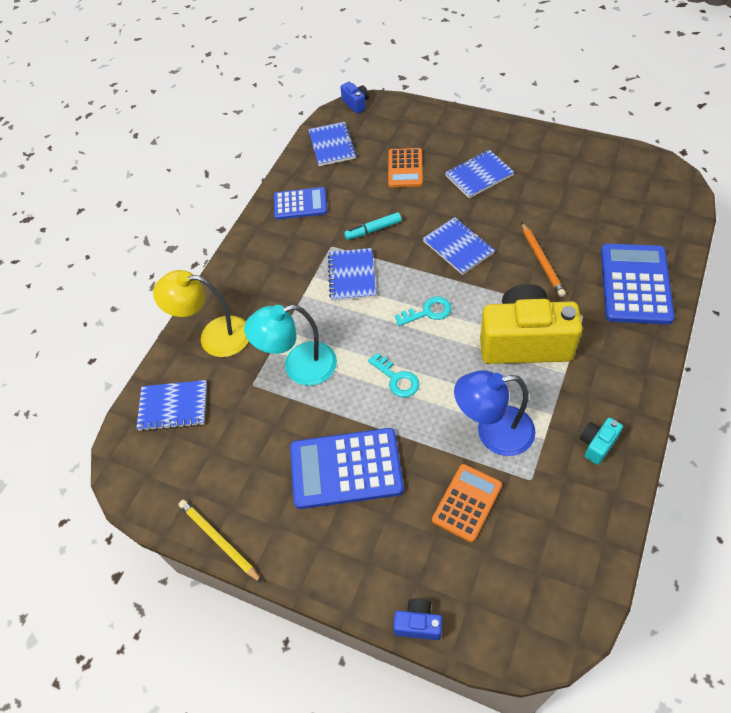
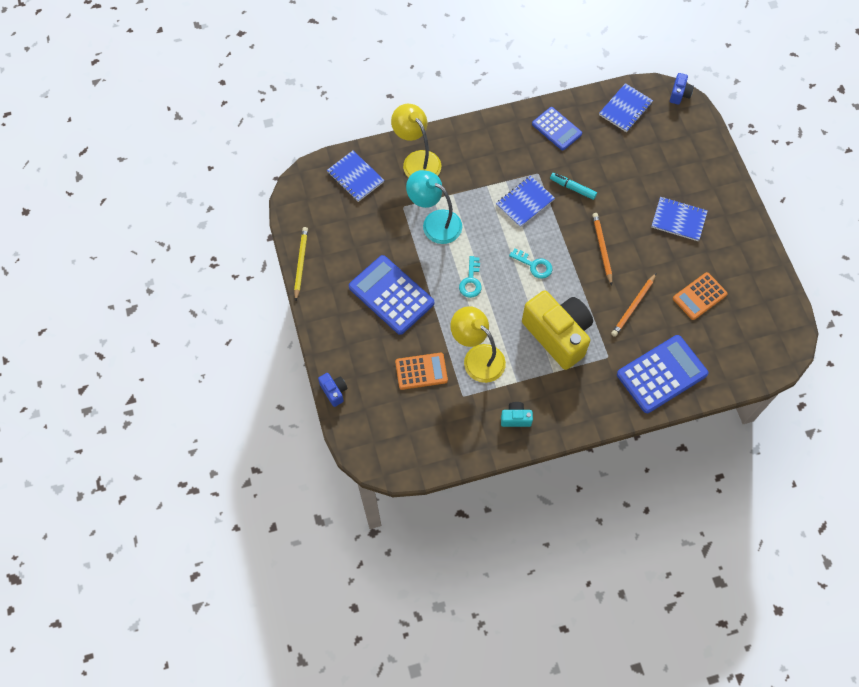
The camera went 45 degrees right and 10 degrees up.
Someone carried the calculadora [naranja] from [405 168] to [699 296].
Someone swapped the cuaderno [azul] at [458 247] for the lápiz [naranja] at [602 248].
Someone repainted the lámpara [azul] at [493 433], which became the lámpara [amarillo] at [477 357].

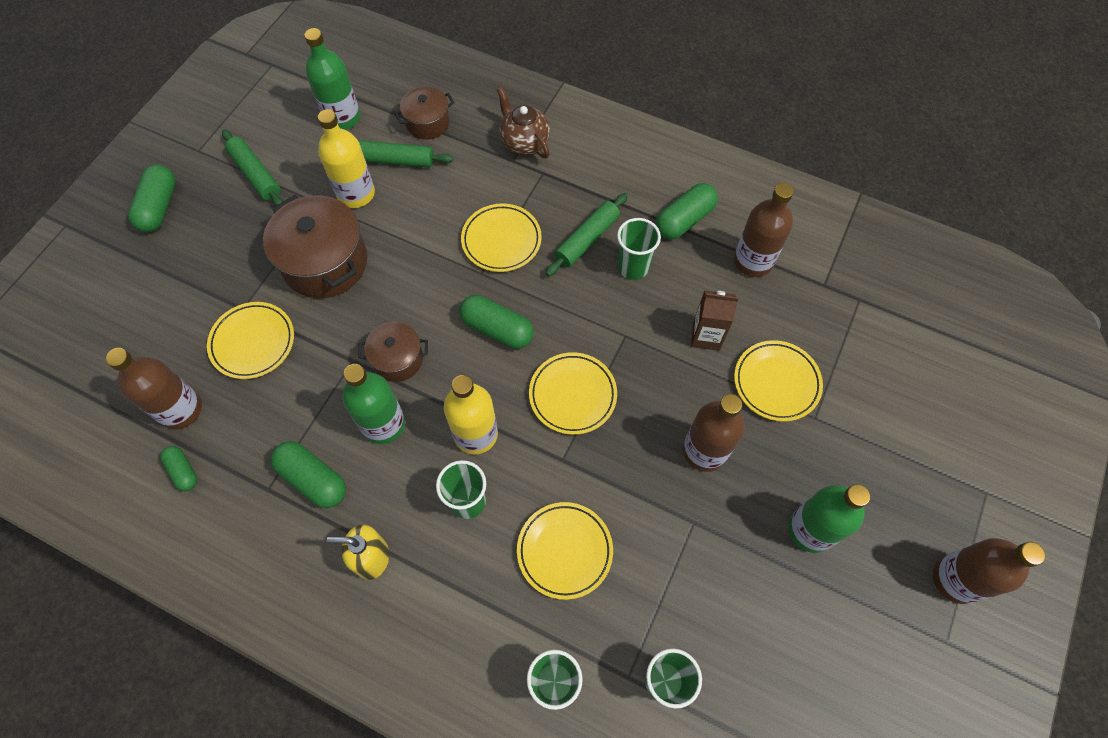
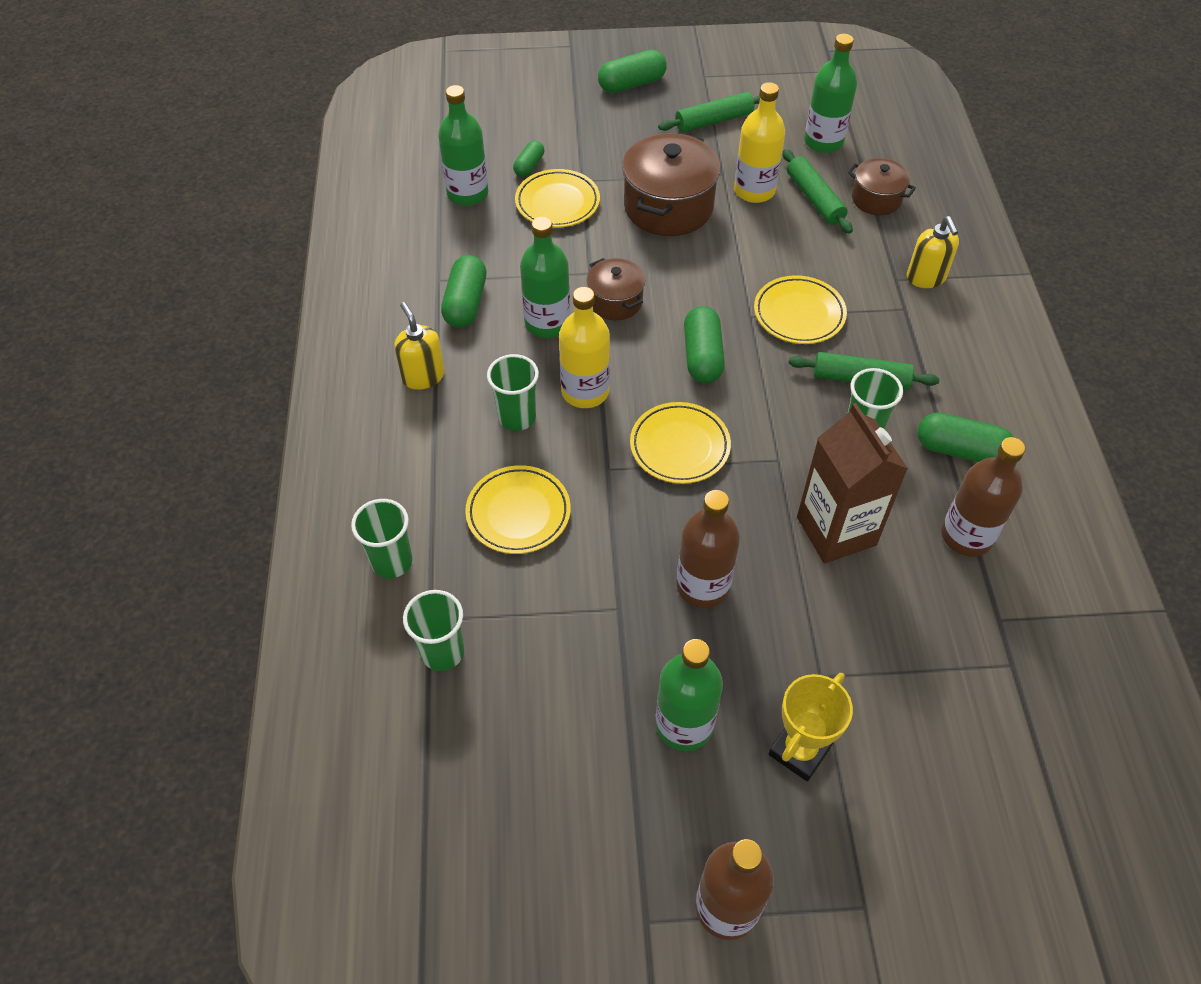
The camera went 60 degrees right and 10 degrees down.
Someone took away the plato [amarillo] at [776 382].
Someone put down the trofeo [amarillo] at [799 750].
Someone carried the cápsula [verde] from [183 471] to [529 166].
Someone swapped the tetera [marrón] at [524 142] for the dispensador de jabón [amarillo] at [926 278].
Someone repainted the botella [marrón] at [181 410], which became the botella [verde] at [467 193].
Someone rotated the rodillo [verde] at [255 175] by 45 degrees clockwise.
Someone scaled the cartón de leche [marrón] at [706 336] by 1.67.

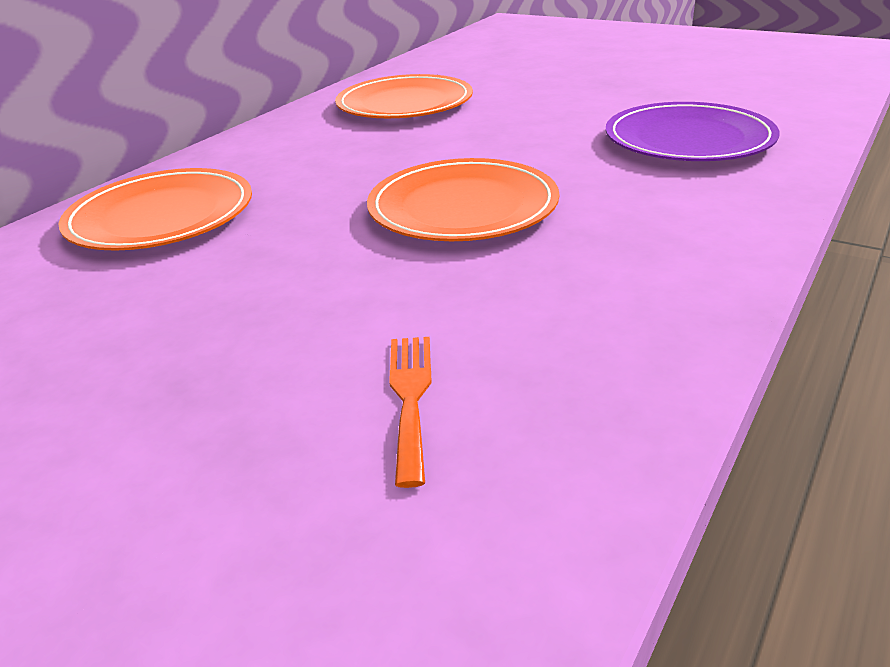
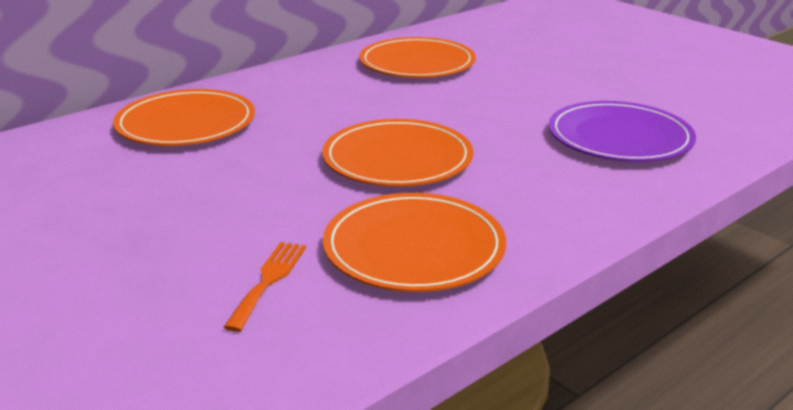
The camera went 15 degrees right and 5 degrees down.
Someone put down the plato [naranja] at [414 247].

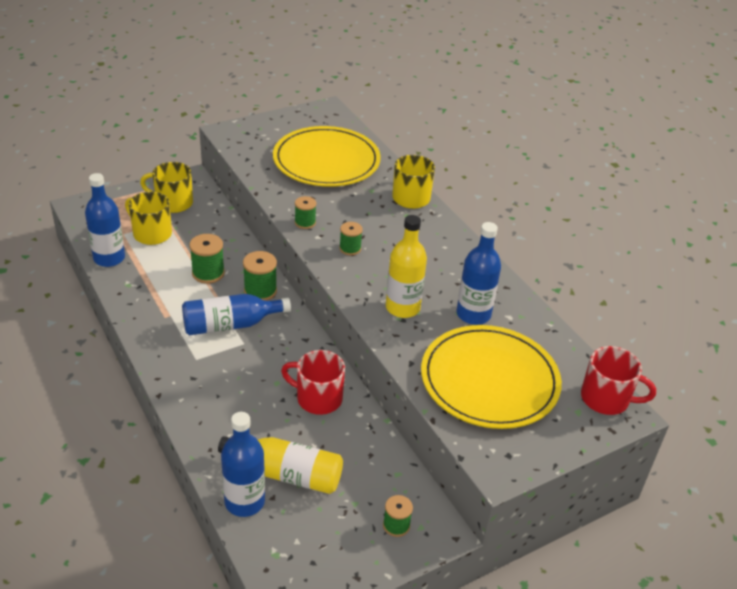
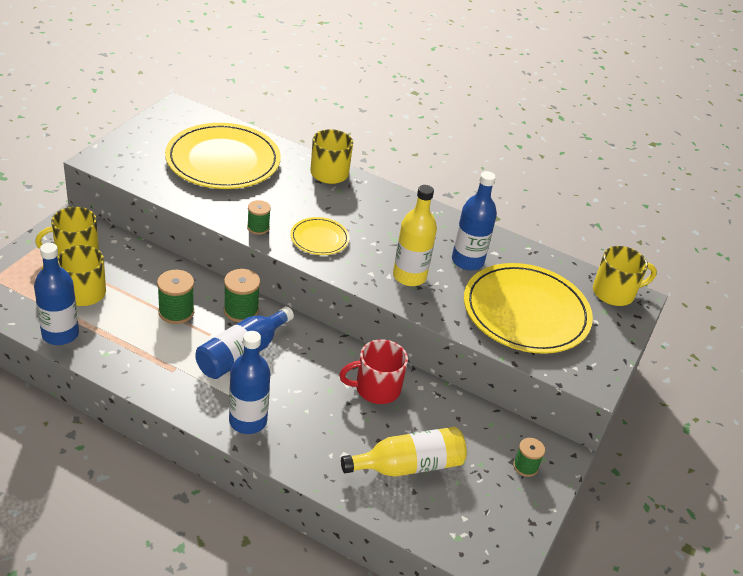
The camera went 35 degrees left and 0 degrees up.
Someone carried the botella [azul] from [244 501] to [248 421].
Someone swapped the carrete [verde] at [350 248] for the plato [amarillo] at [319 238].
Someone repainted the taza [rojo] at [606 399], which became the taza [amarillo] at [614 293].

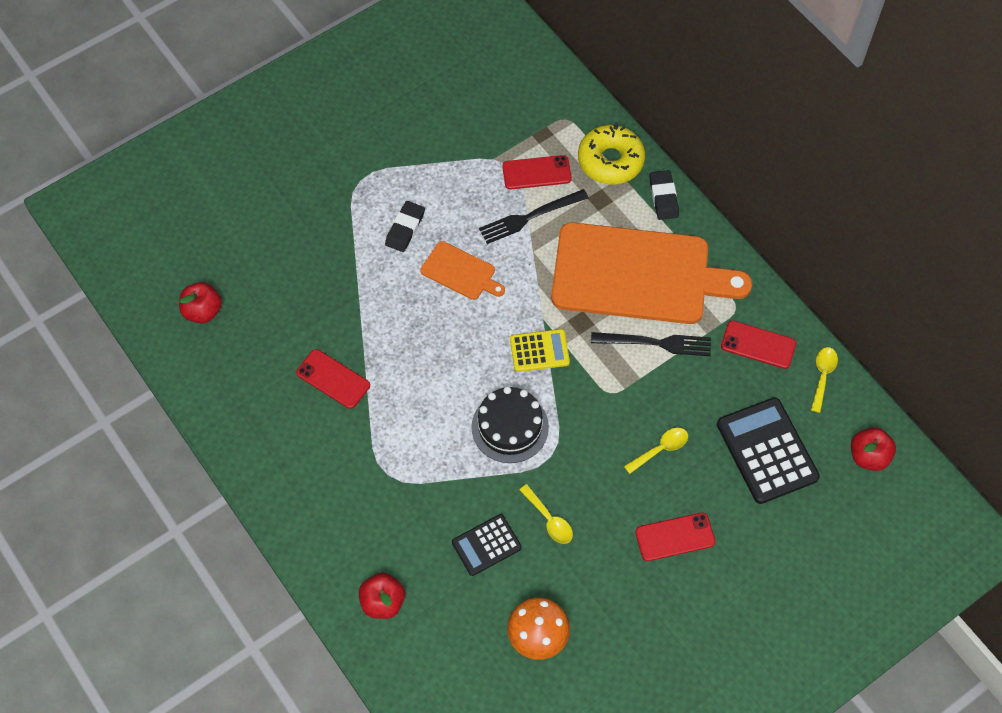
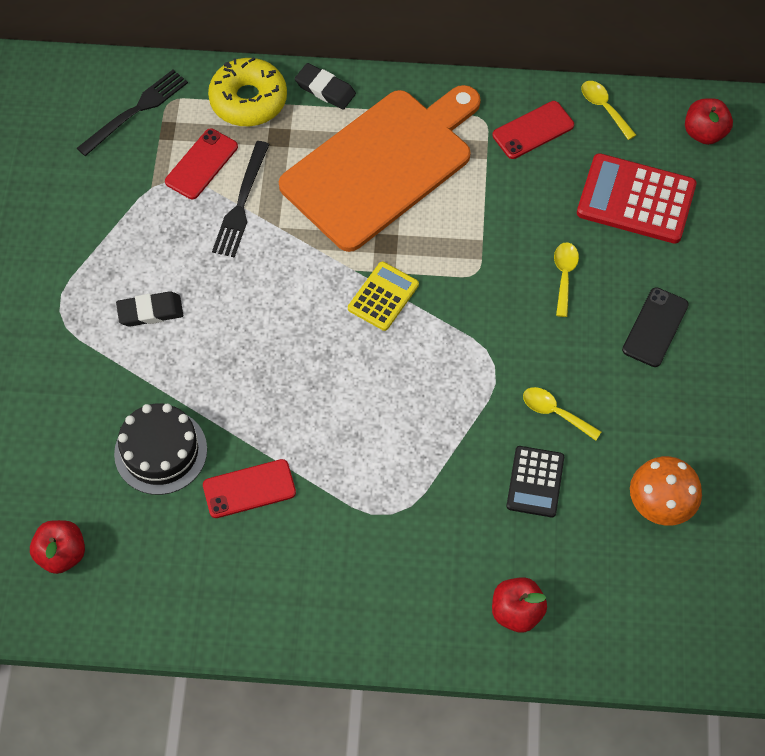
The camera went 50 degrees left and 0 degrees up.
Someone took away the tabla de cortar [naranja] at [460 272].
Someone carried the tarta [negro] from [510 427] to [160 451].
Someone carried the tenedor [negro] from [655 343] to [135 111].
Someone repainted the móvil [rojo] at [675 537], which became the móvil [negro] at [655 327].
Someone repainted the calculadora [negro] at [767 451], which became the calculadora [rojo] at [636 199].
Someone rotated the goma de borrar [negro] at [405 228] by 75 degrees counterclockwise.
Someone rotated the cuchara [amarillo] at [549 520] by 150 degrees counterclockwise.

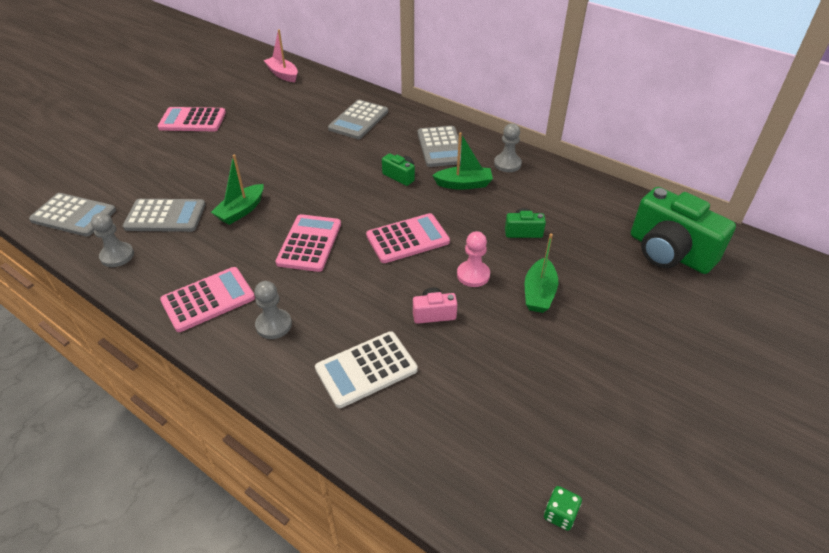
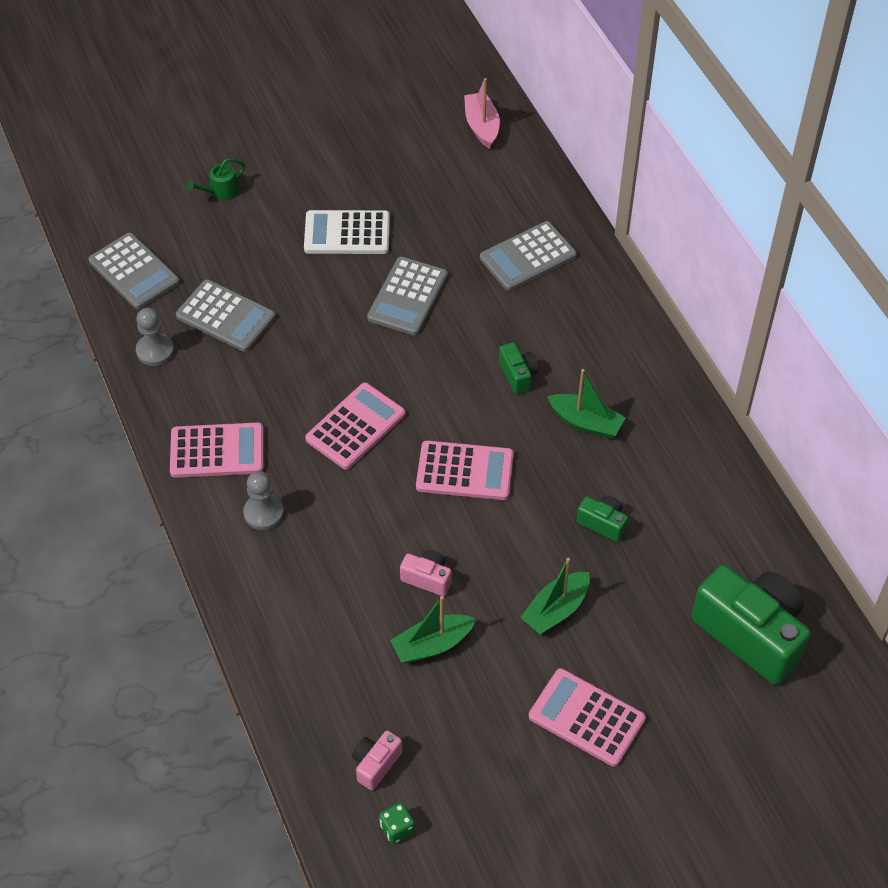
The camera went 30 degrees right and 10 degrees up.
Someone took away the peón [rosa] at [473 275].
Someone took away the peón [gris] at [507 164].
Someone put down the regadera [verde] at [221 191].
Someone put down the cámara [rosa] at [376 764].
Someone carried the calculadora [rosa] from [192 120] to [586 718].
Someone carried the barco [verde] from [241 211] to [432 645].
Someone carried the calculadora [blanco] from [366 369] to [347 233].
Someone carried the calculadora [gris] from [441 147] to [407 297].
Someone rotated the cámara [verde] at [669 252] by 150 degrees clockwise.

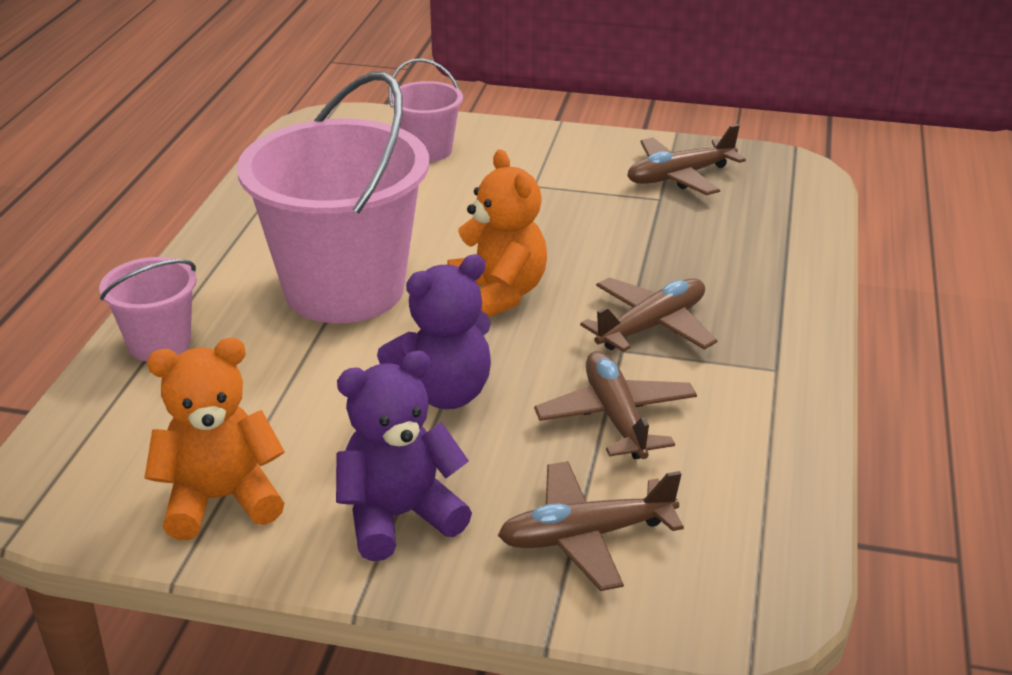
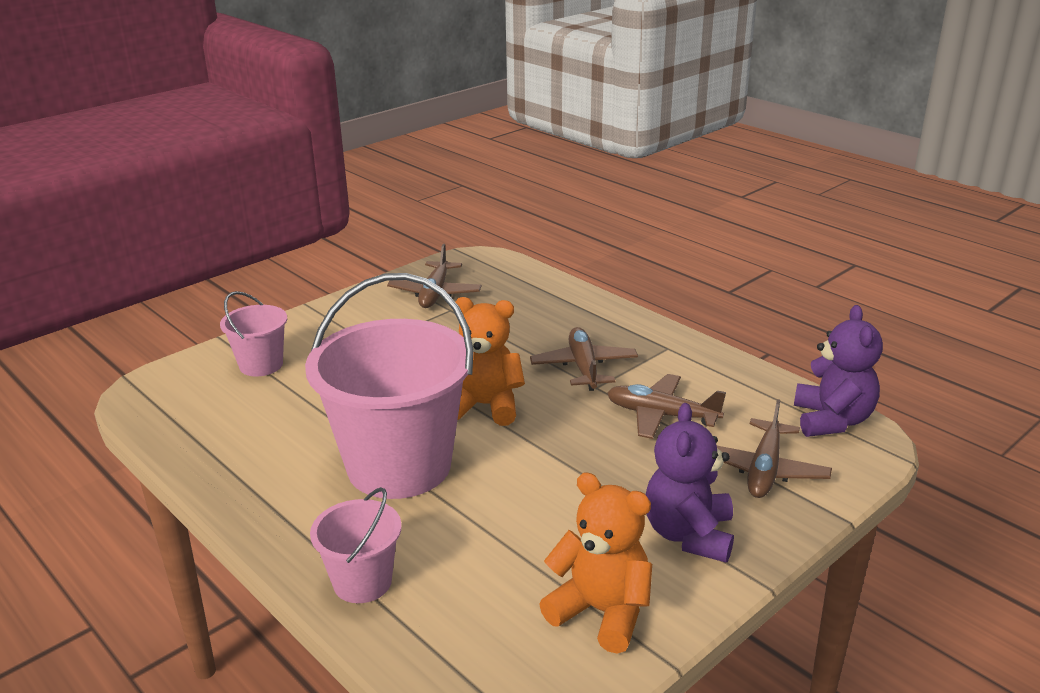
The camera went 55 degrees left and 5 degrees down.
Someone carried the osito [morado] from [442 394] to [832 420].
Someone rotated the osito [naranja] at [221 499] by 105 degrees clockwise.

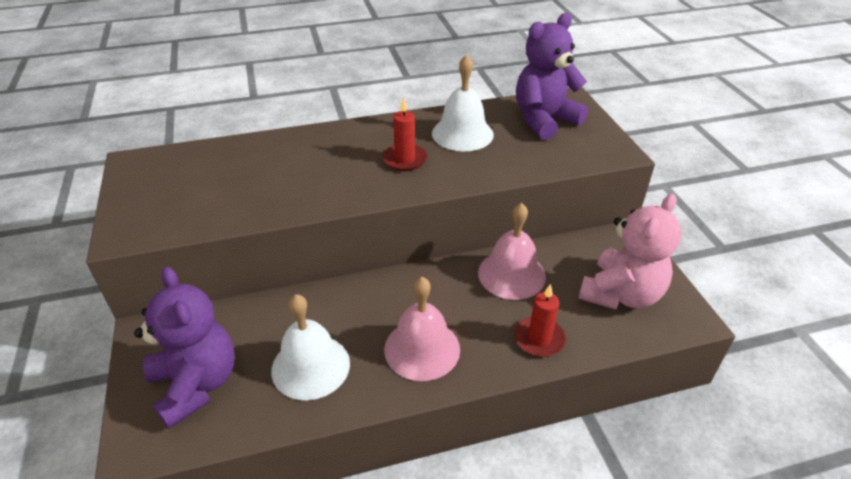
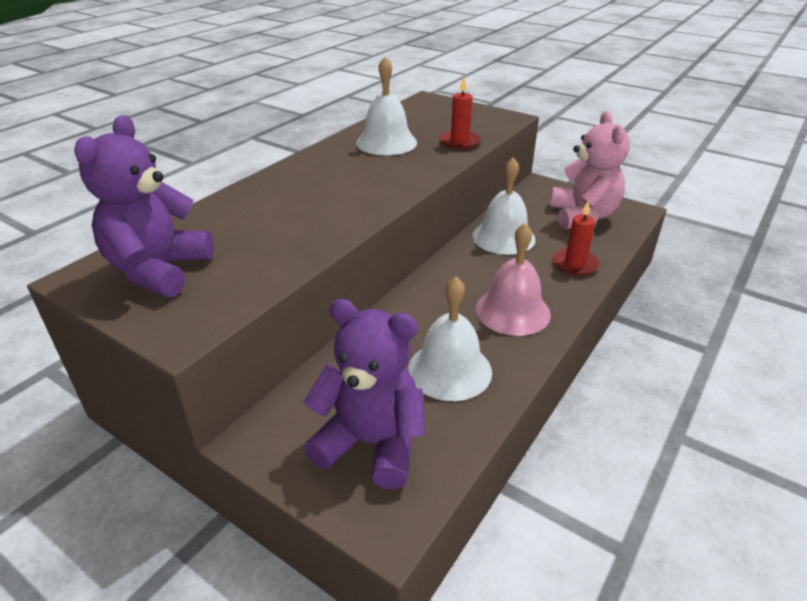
The camera went 40 degrees left and 5 degrees down.
Someone carried the vela [rojo] from [405 159] to [460 142].
Someone carried the osito [morado] from [544 120] to [159 270].
Someone repainted the campana [rosa] at [511 274], which became the campana [blanco] at [503 237].

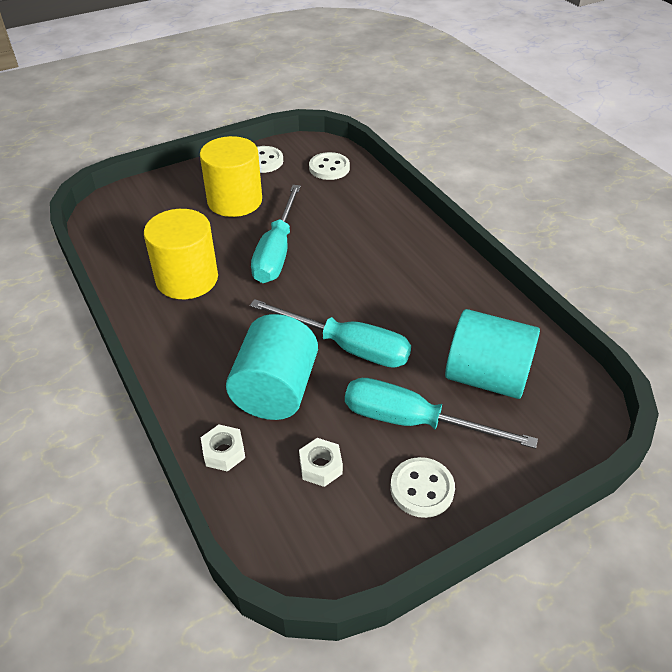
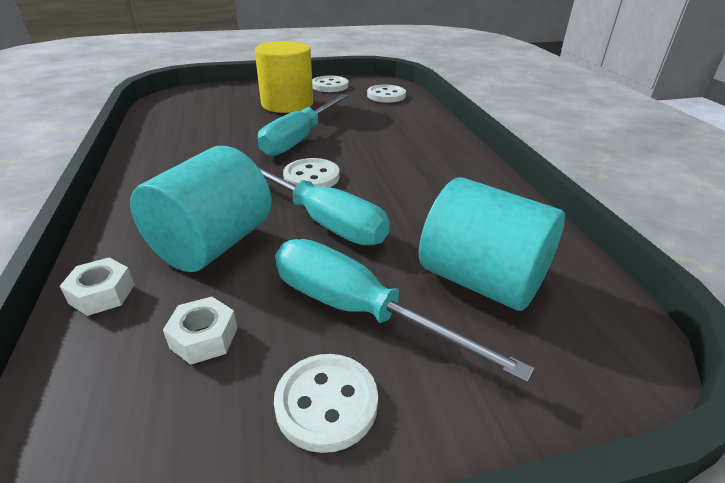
The camera went 15 degrees right and 10 degrees down.
Someone took away the cilindro [amarillo] at [187 279].
Someone put down the botón [blanco] at [311 177].

